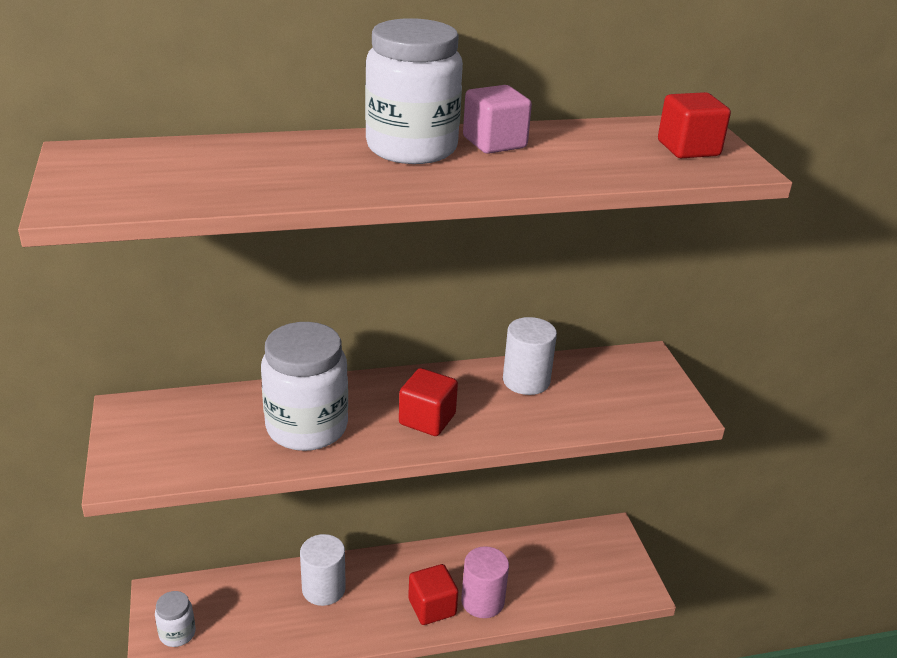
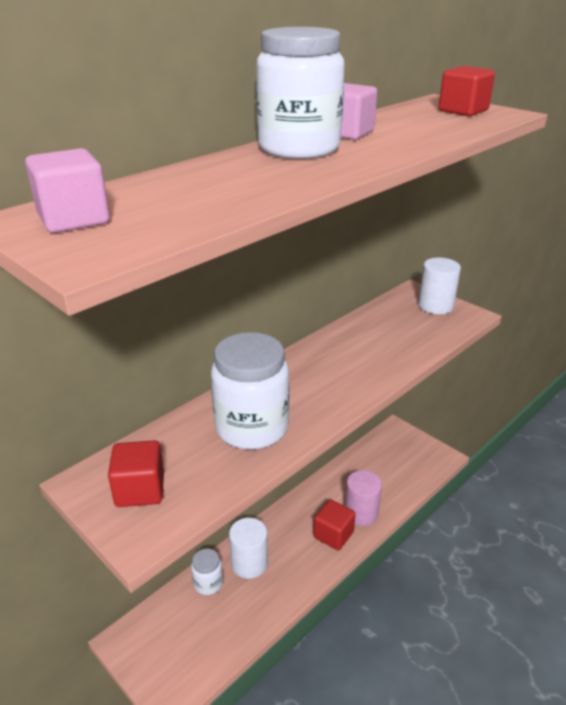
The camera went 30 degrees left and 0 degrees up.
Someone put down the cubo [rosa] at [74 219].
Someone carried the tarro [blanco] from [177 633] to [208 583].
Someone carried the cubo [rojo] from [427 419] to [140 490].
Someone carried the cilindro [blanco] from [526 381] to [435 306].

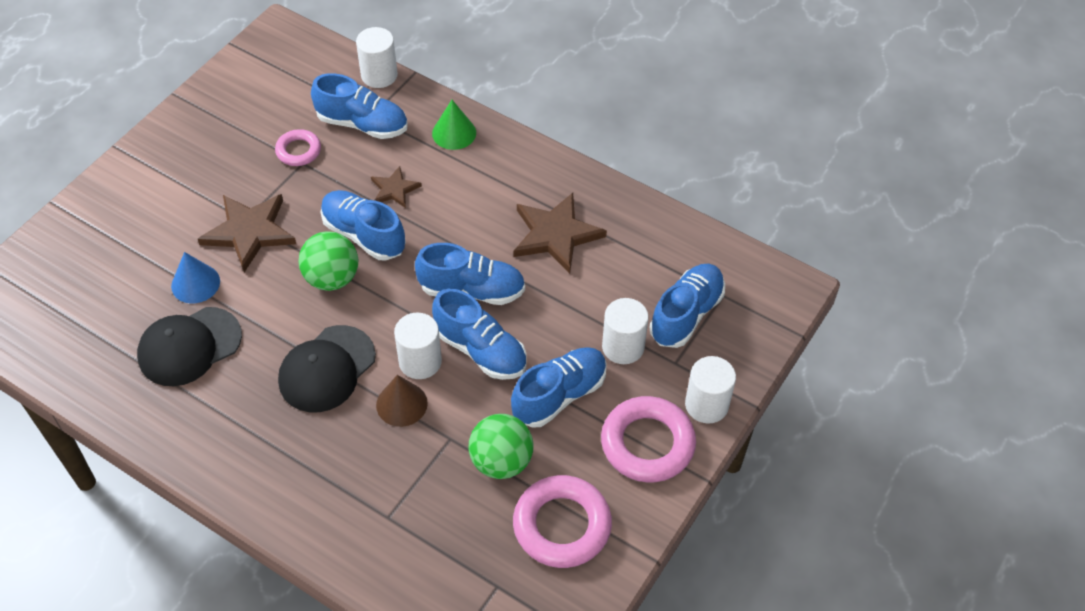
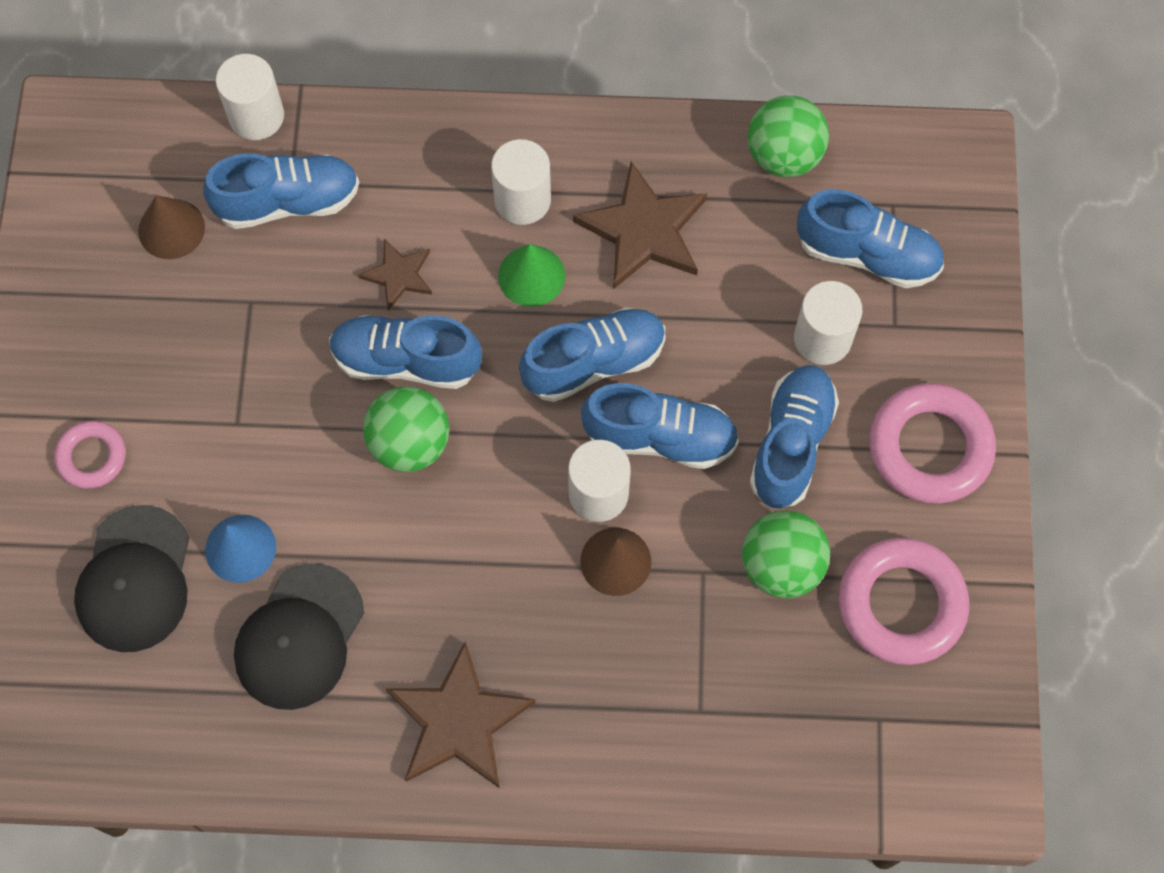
The camera went 30 degrees left and 15 degrees up.
Someone put down the cono [marrón] at [171 229].
Someone put down the pelota [verde] at [784 155].
Someone carried the estrella [marrón] from [249 232] to [459 721].
Someone carried the anillo [rosa] from [298 151] to [92 457].
Someone carried the gorra [negro] from [327 369] to [135 579].
Someone carried the cono [verde] from [454 133] to [531 275].
Someone carried the cilindro [blanco] from [706 405] to [522 200].
Someone rotated the zapato [azul] at [686 314] by 105 degrees clockwise.

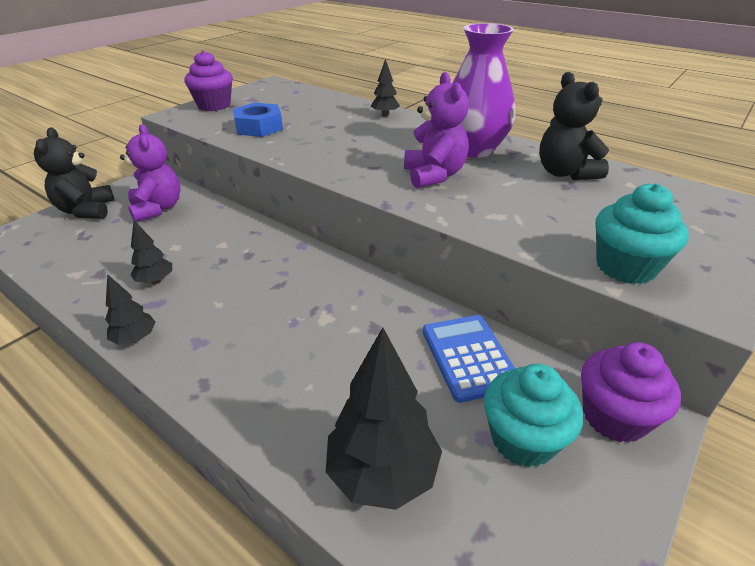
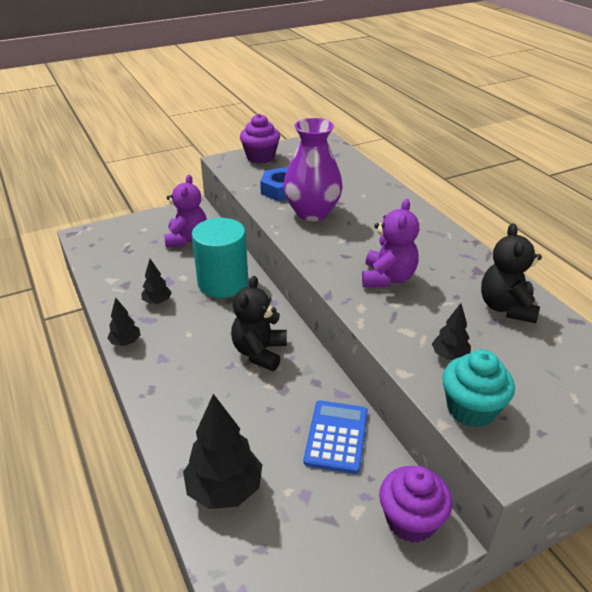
The camera went 25 degrees right and 0 degrees up.
Someone took away the magdalena [turquesa] at [523 439].
Someone put down the cilindro [turquesa] at [223 283].
Someone carried the osito [negro] from [86 210] to [259 352].
Someone carried the árbol [negro] from [385 115] to [449 356].
Someone carried the florero [morado] from [473 149] to [312 212].

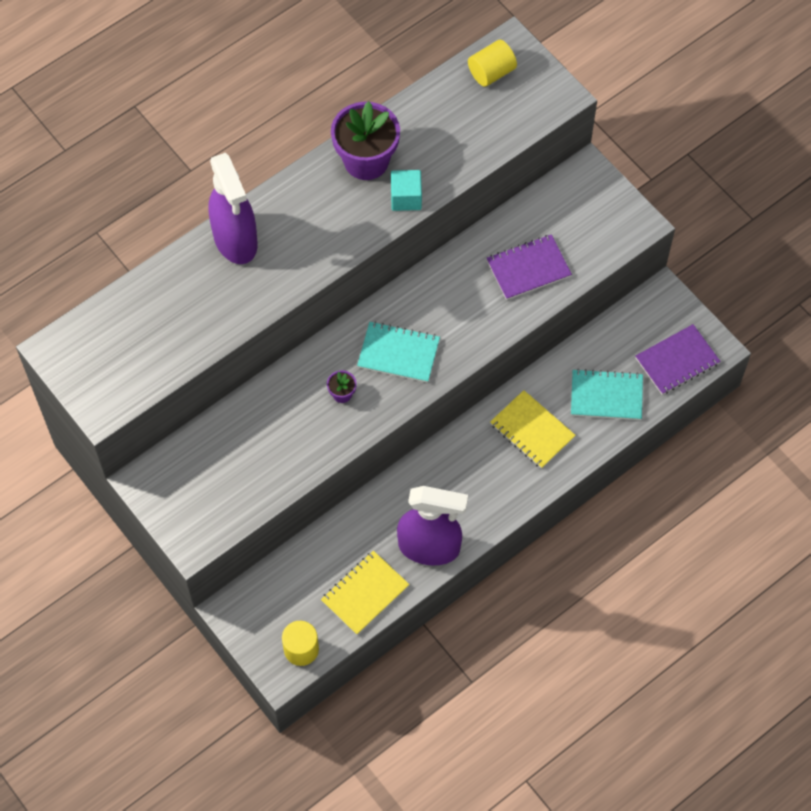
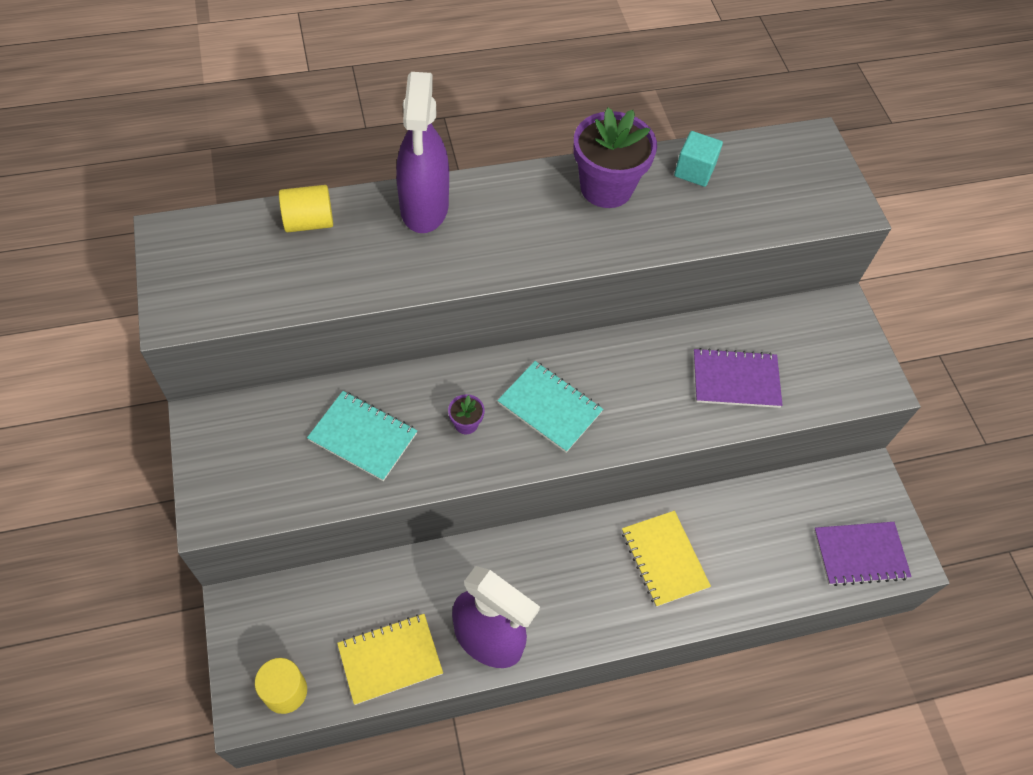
The camera went 20 degrees right and 5 degrees down.
Someone carried the cubo [turquesa] from [406 198] to [694 170].
Someone carried the cilindro [amarillo] from [491 72] to [309 222].
Someone carried the cuaderno [turquesa] from [606 396] to [363 437].

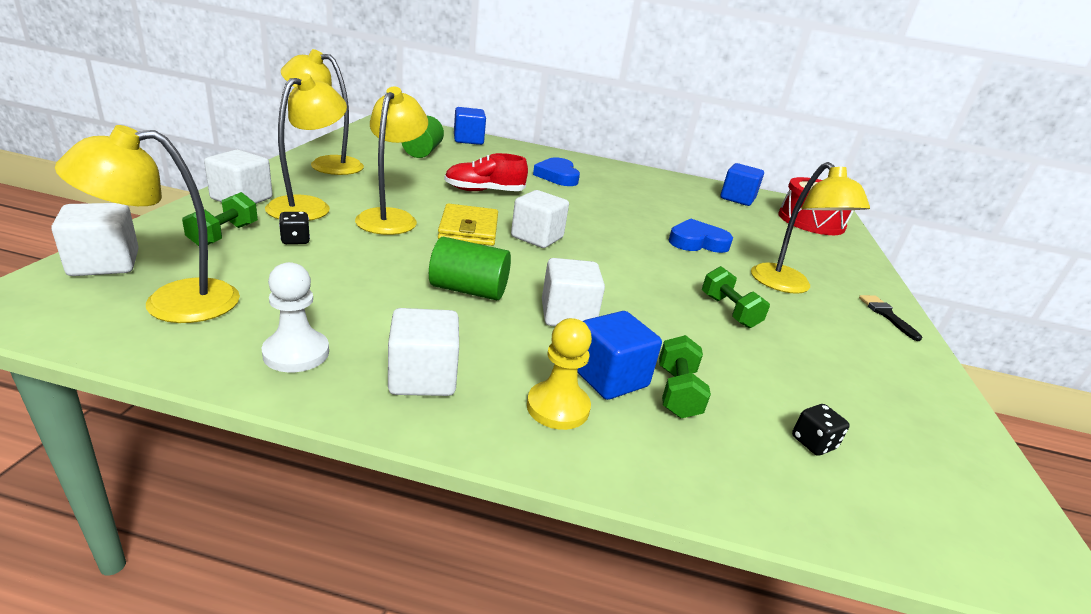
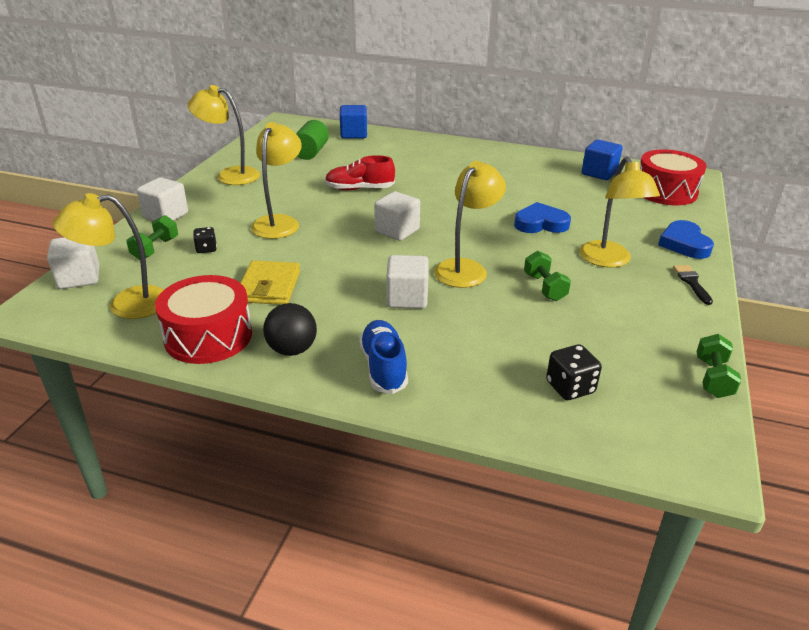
The camera went 10 degrees right and 5 degrees up.
Someone took away the cilindro [verde] at [468 290].
Someone took away the cubo [azul] at [610 378].
Someone carried the lámpara [amarillo] from [308 206] to [466 268].
Someone carried the cartera [amarillo] from [469 229] to [269 287].
Someone carried the corazón [azul] from [557 176] to [684 244].
Someone carried the mancuerna [verde] from [677 392] to [713 378].
Someone swapped the peón [blanco] at [296 353] for the tambor [rojo] at [208 336].
Someone swapped the cubo [blanco] at [423 377] for the pelota [negro] at [292 349].
Someone swapped the peón [amarillo] at [558 407] for the zapato [azul] at [383 367].
Someone scaled the dado [negro] at [813 443] by 1.51.

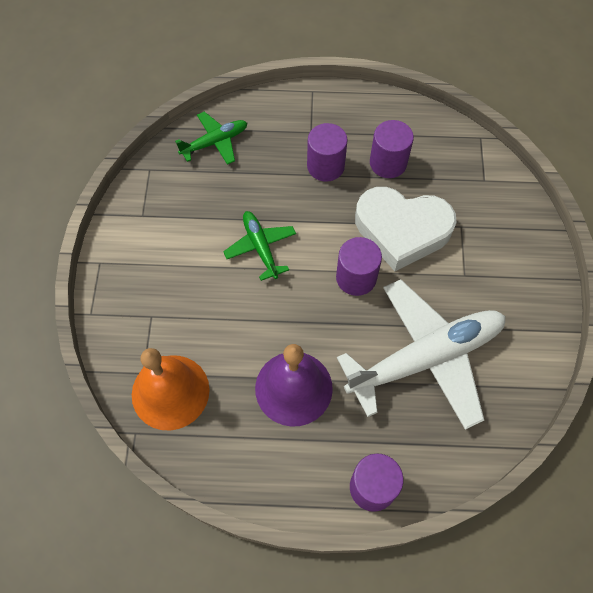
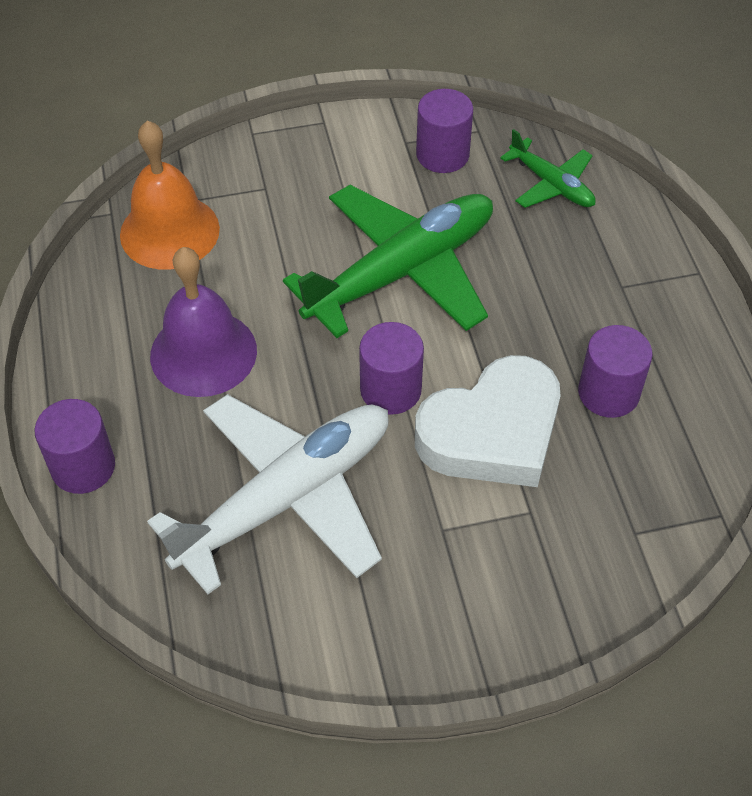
The camera went 75 degrees right and 10 degrees down.
Someone carried the cilindro [morado] from [325 166] to [442 155].
Someone rotated the avión [blanco] at [425 358] by 90 degrees counterclockwise.
Someone rotated the corazón [blanco] at [402 230] by 120 degrees counterclockwise.
Someone scaled the avión [verde] at [260 247] by 2.03.

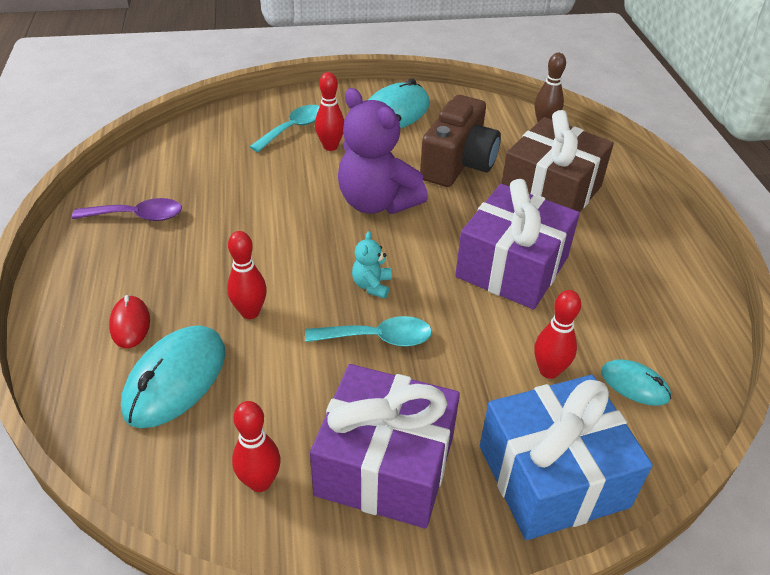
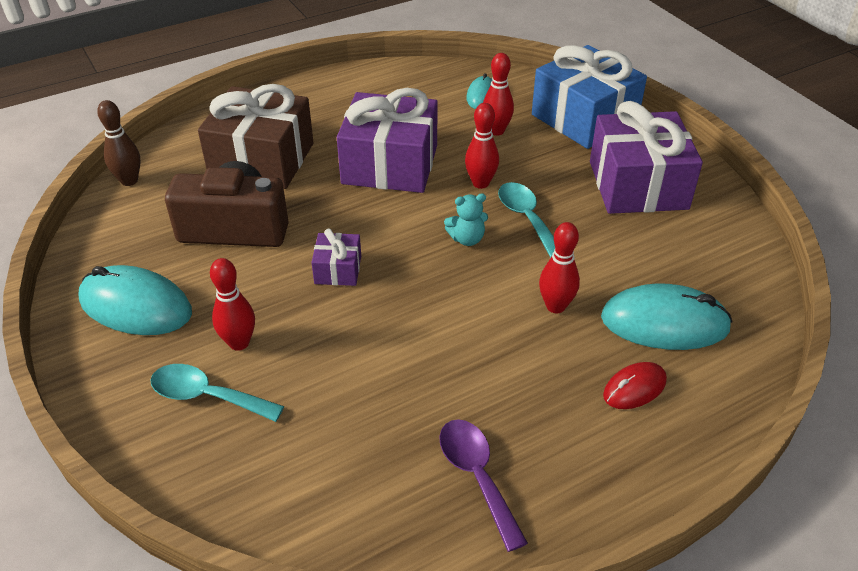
The camera went 110 degrees left and 0 degrees up.
Someone carried the bolo [rojo] from [260 482] to [480 183].
Someone swapped the osito [morado] at [377 202] for the regalo [morado] at [338 270].

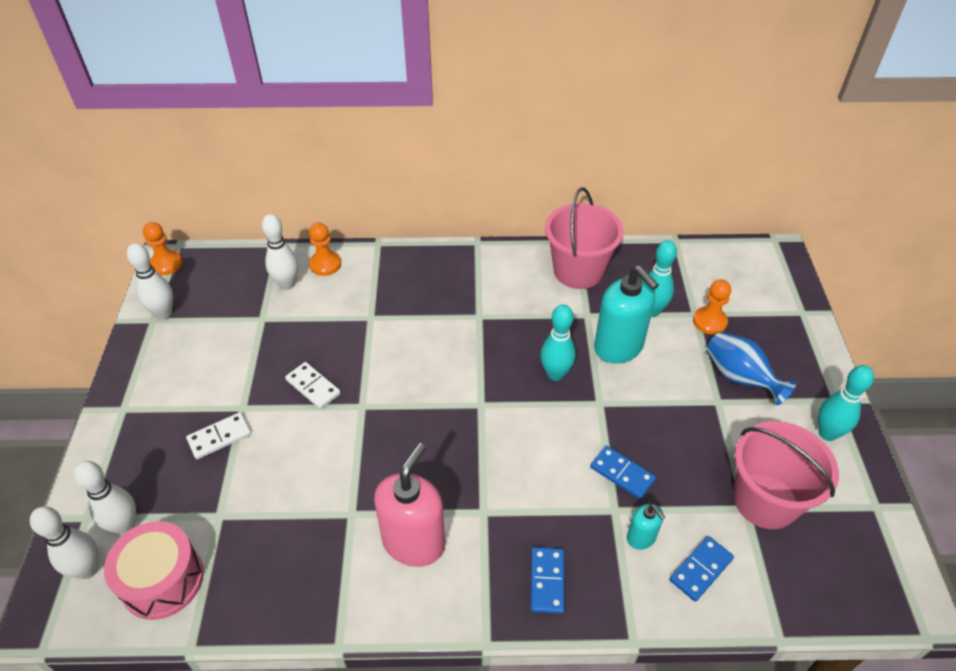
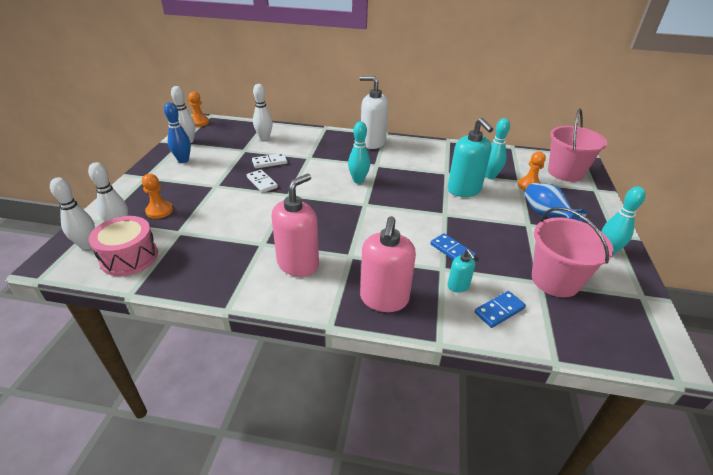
The camera went 10 degrees right and 10 degrees down.
Someone put down the bolo [azul] at [183 160].
Someone put down the dispensador de jabón [blanco] at [372 142].
Someone carried the ficha de dominó [blanco] from [219 437] to [269 162].
Someone carried the peón [naranja] from [325 264] to [159 211].
Someone carried the bolo [turquesa] from [555 374] to [358 180].
Someone carried the balde [rosa] from [578 271] to [565 172].
Someone swapped the ficha de dominó [azul] at [547 581] for the dispensador de jabón [rosa] at [384 299].

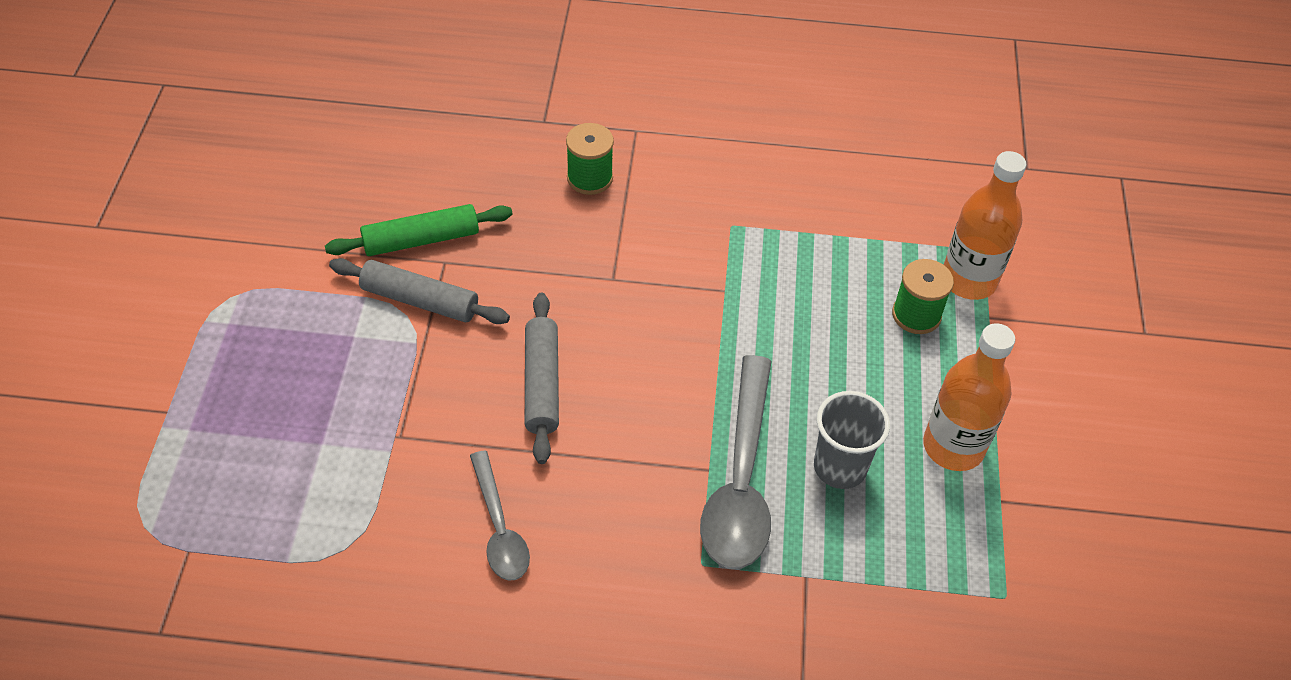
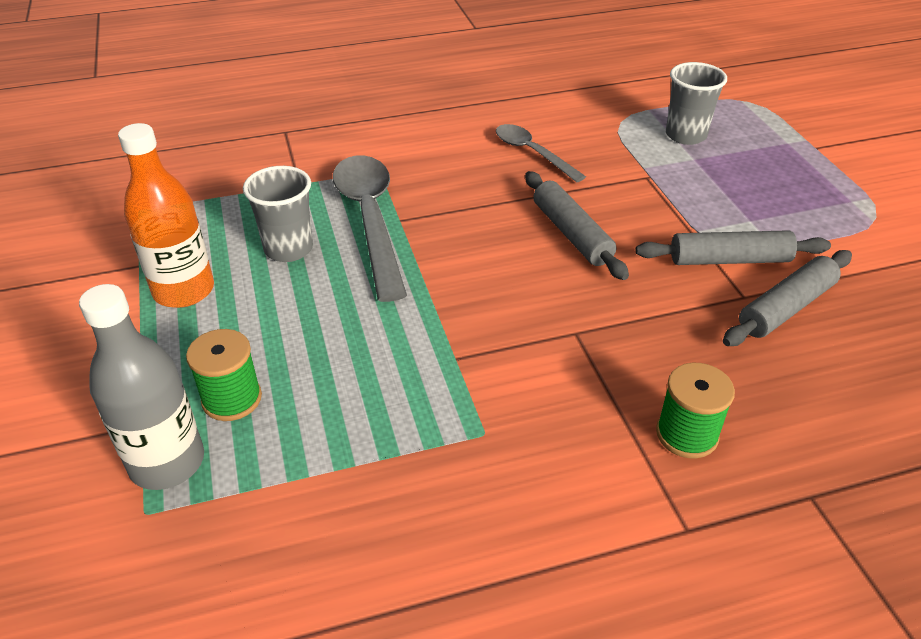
The camera went 160 degrees right and 10 degrees down.
Someone put down the vaso [gris] at [685 135].
Someone repainted the rodillo [verde] at [421 239], which became the rodillo [gris] at [786 308].
Someone repainted the botella [naranja] at [968 280], which became the botella [gris] at [167 462].

